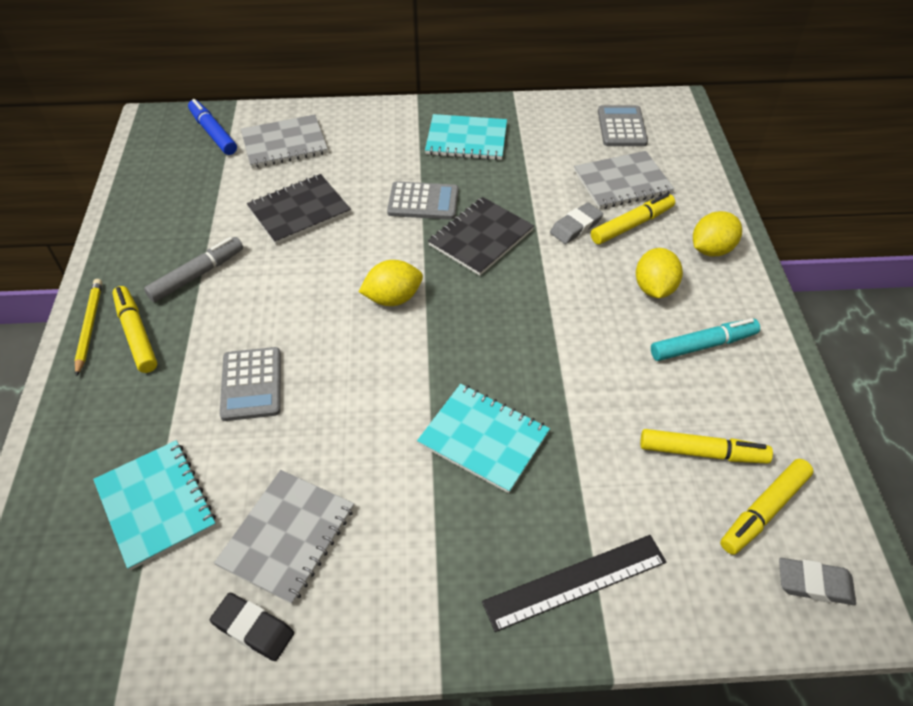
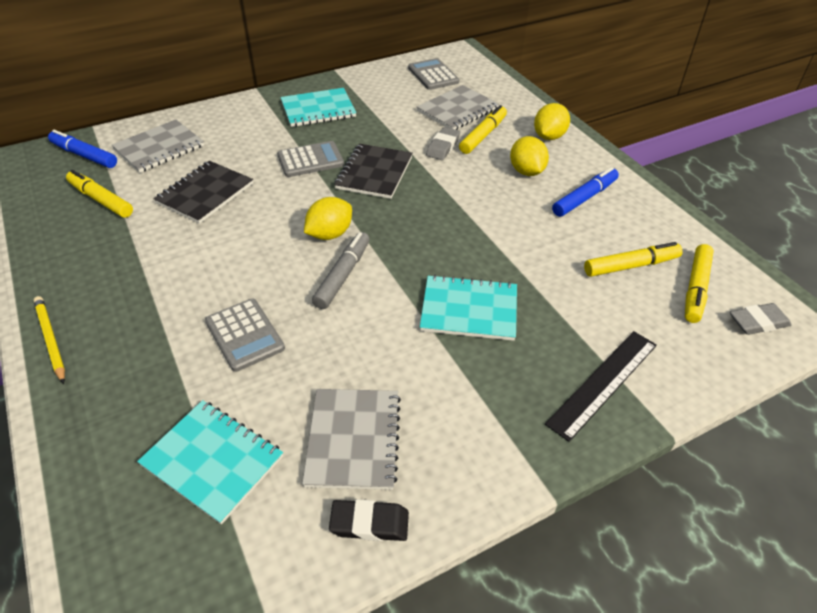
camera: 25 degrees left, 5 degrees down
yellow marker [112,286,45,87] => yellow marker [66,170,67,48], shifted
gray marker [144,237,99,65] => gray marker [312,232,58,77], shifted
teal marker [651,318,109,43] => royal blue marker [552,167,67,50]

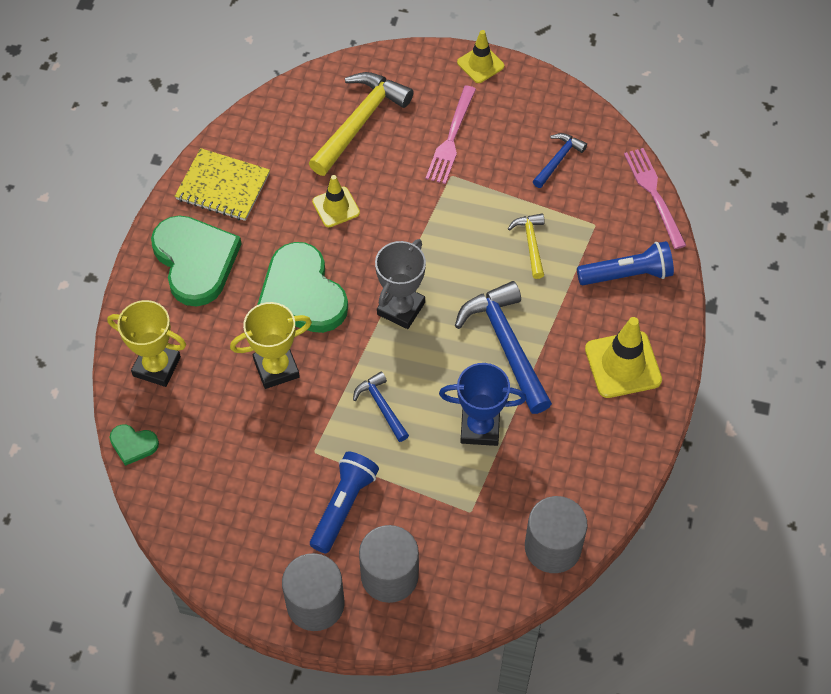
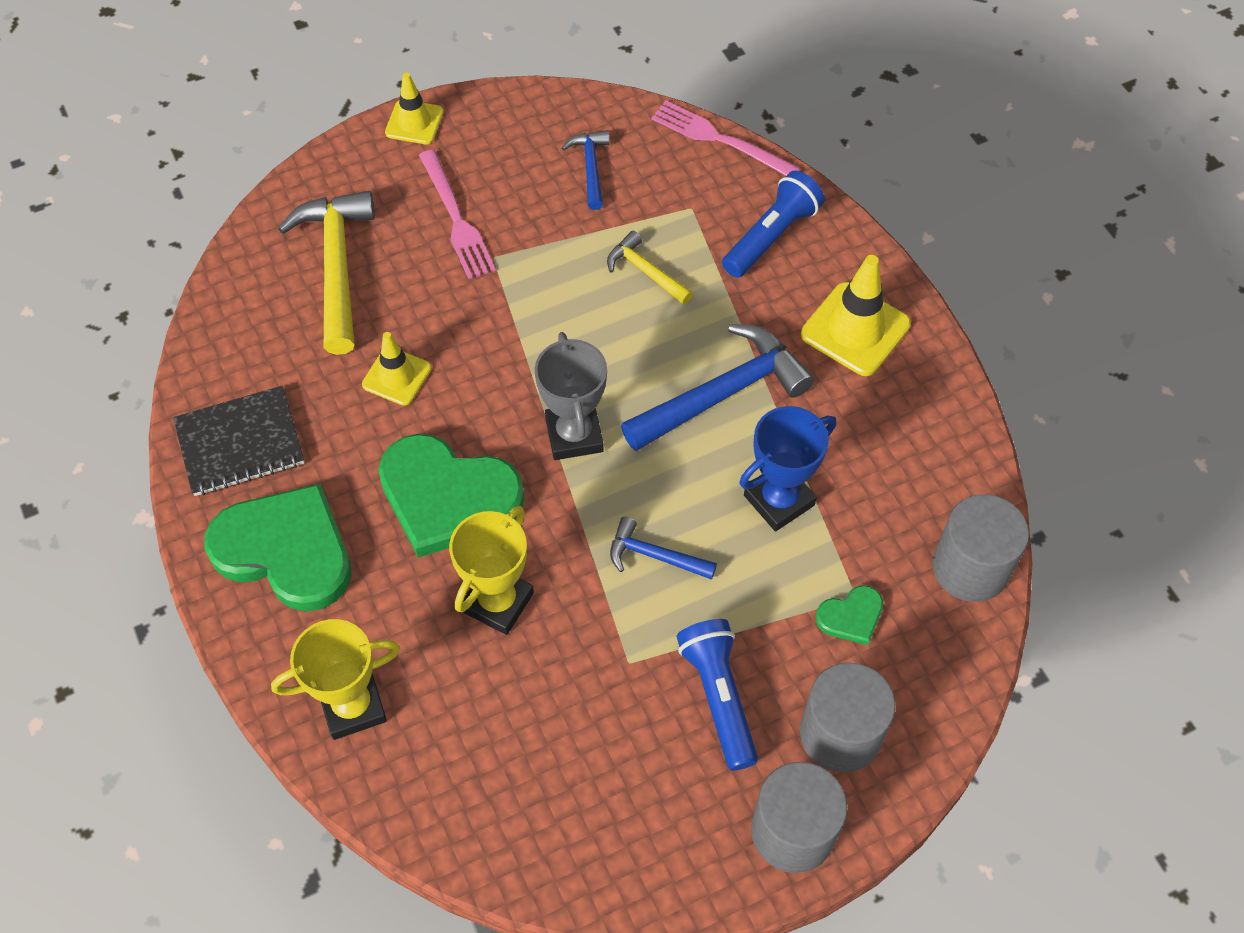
camera: 40 degrees left, 0 degrees up
yellow exercise book [175,148,95,73] => ebony exercise book [173,386,131,110]
royal blue carpenter's hammer [455,281,97,133] => royal blue carpenter's hammer [621,324,193,127], 120 degrees clockwise
leaf-green love heart [110,424,49,42] => leaf-green love heart [816,585,67,60], shifted

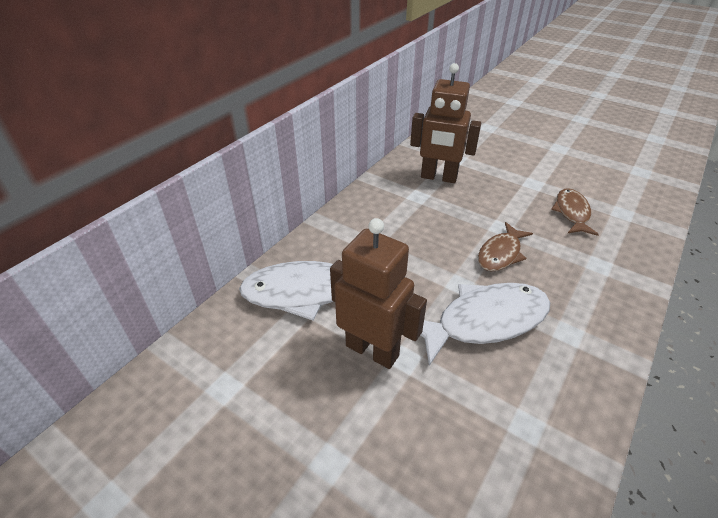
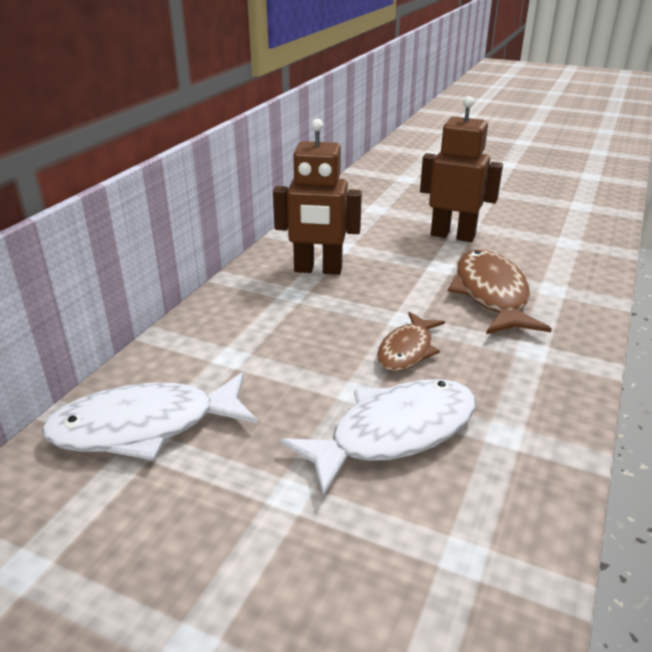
camera: 10 degrees left, 10 degrees down
dark brown robot figure [330,218,97,151] => dark brown robot figure [420,96,83,146], shifted
dark brown fish figure [551,188,48,48] => dark brown fish figure [448,250,104,84], x1.64

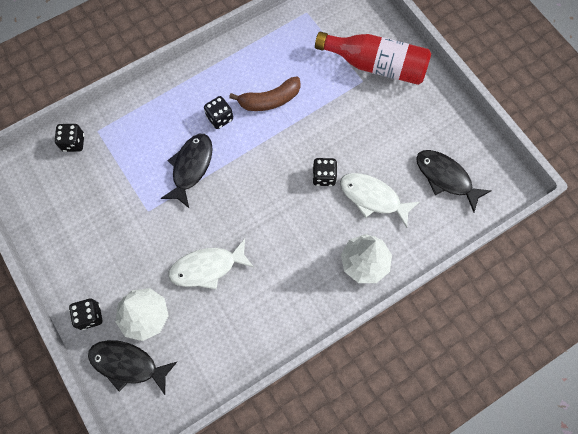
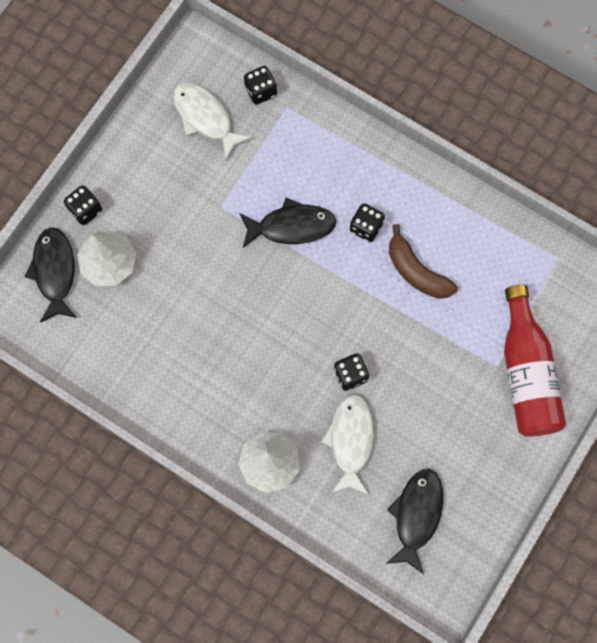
camera: 65 degrees right, 5 degrees up
pure white fish figure [168,239,86,50] => pure white fish figure [173,82,79,78], shifted

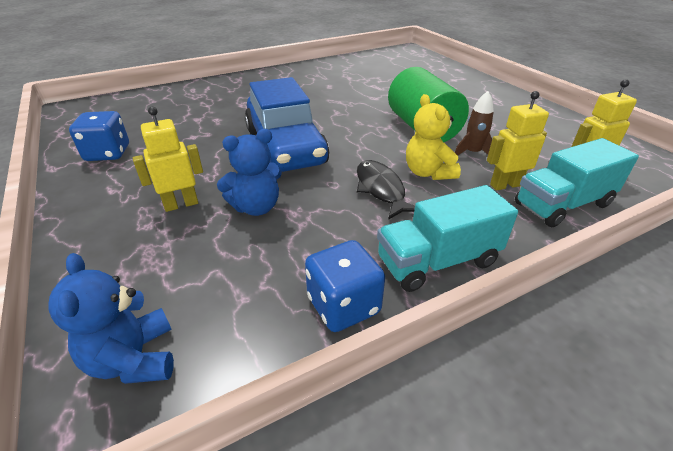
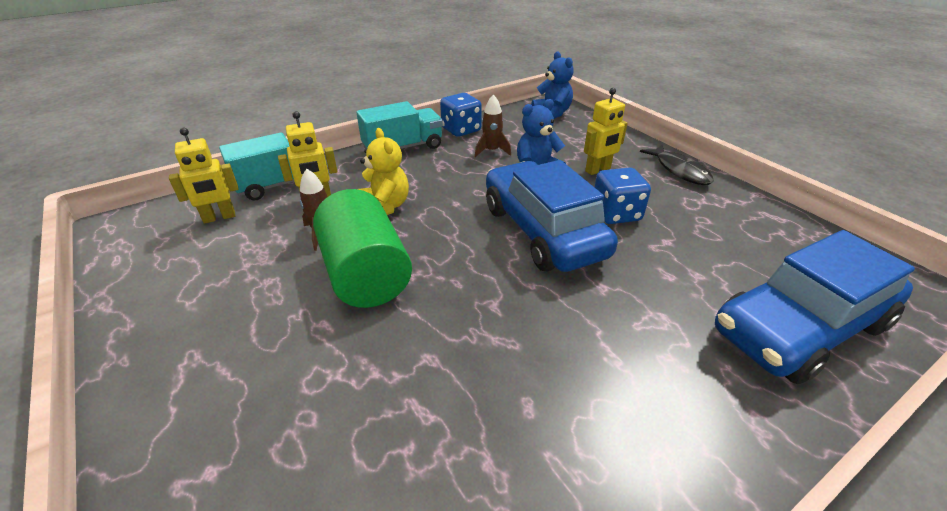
camera: 175 degrees right, 0 degrees up
nothing => dark brown spaceship [475,94,36,63]
royal blue dice [69,111,60,50] => royal blue dice [594,167,57,57], shifted
ebony fish figure [357,160,58,60] => ebony fish figure [640,145,73,40], shifted
nothing => royal blue automobile [715,230,200,154]

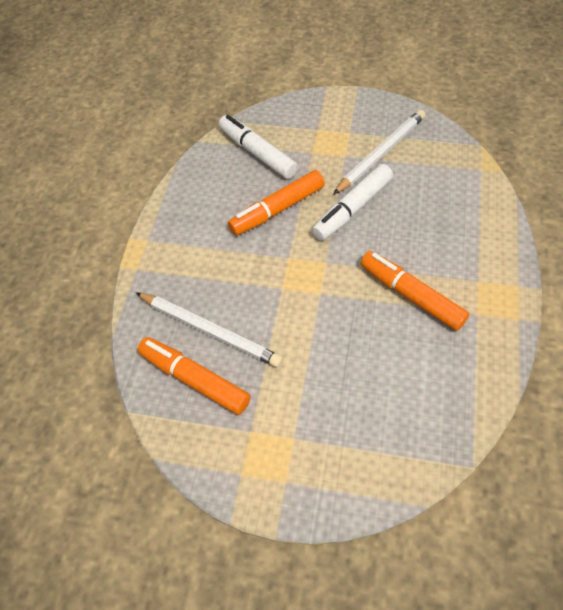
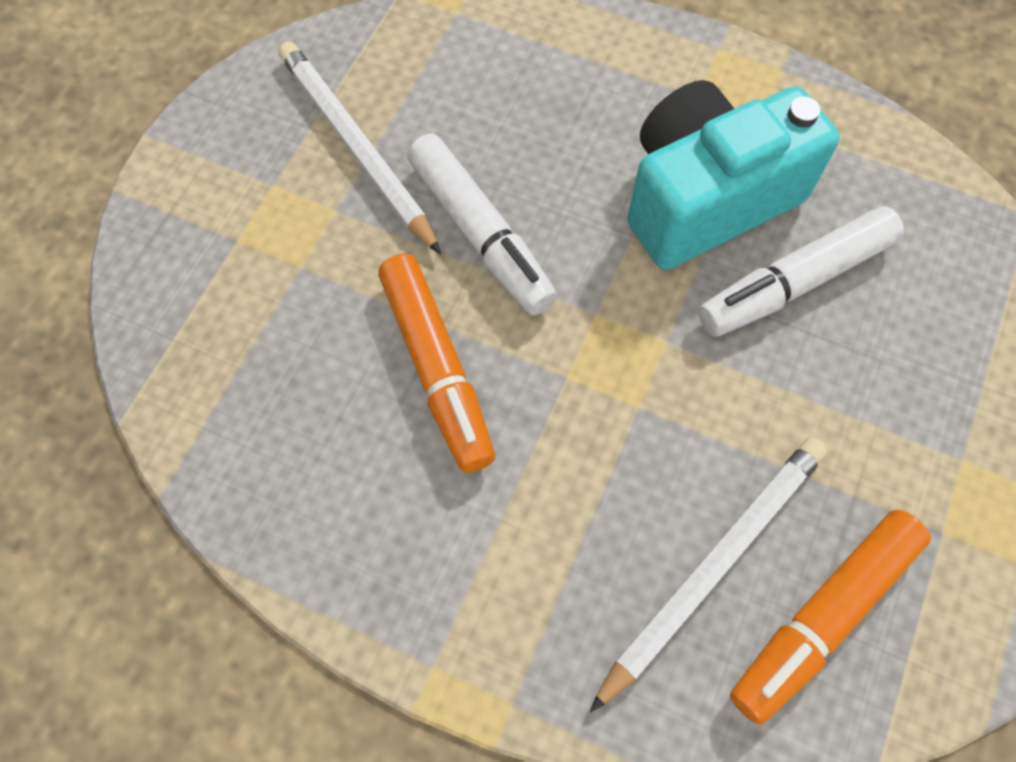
camera: 80 degrees left, 10 degrees up
orange-coloured marker [360,251,109,80] => teal photo camera [627,80,212,190]
pure white marker [219,115,79,64] => pure white marker [698,206,206,131], shifted

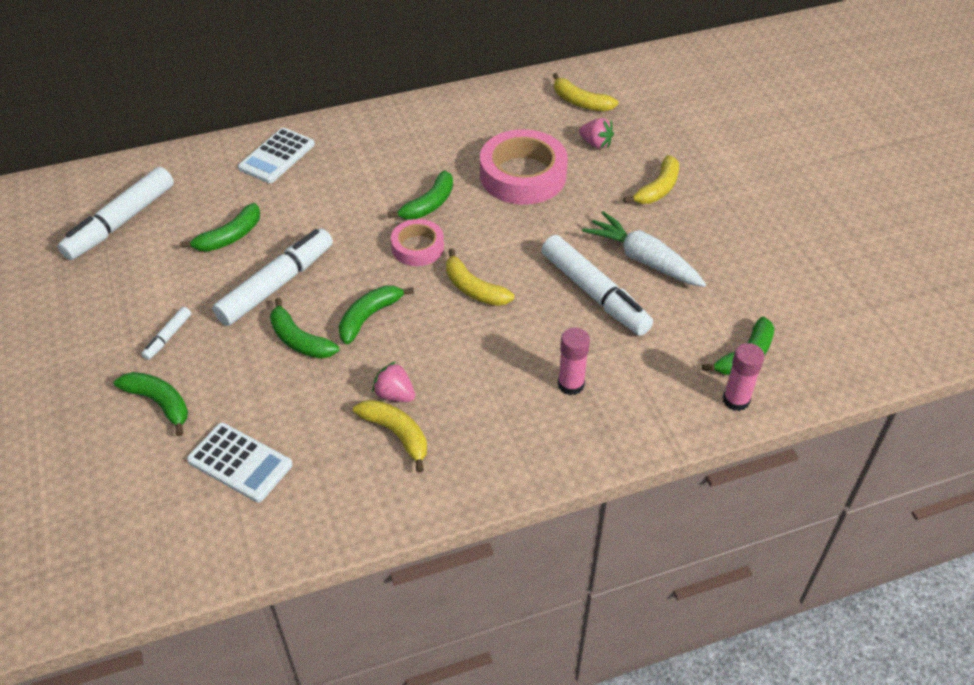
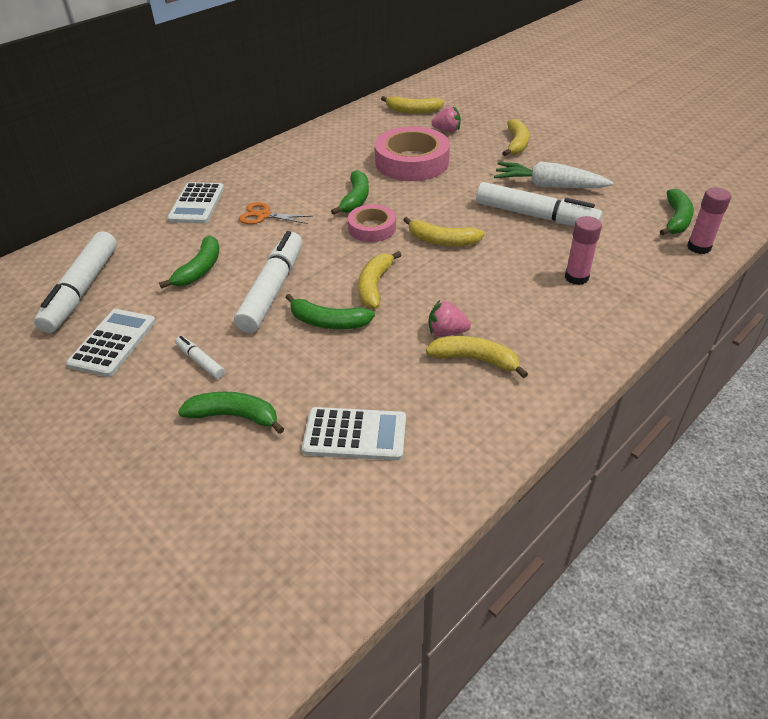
camera: 25 degrees left, 5 degrees down
nothing => pure white calculator [66,309,90,68]
pure white marker [141,307,50,53] => pure white marker [175,336,50,43], 135 degrees clockwise
nothing => orange-coloured pair of scissors [239,202,74,22]
leaf-green toy banana [339,286,75,58] => yellow toy banana [358,251,43,58]

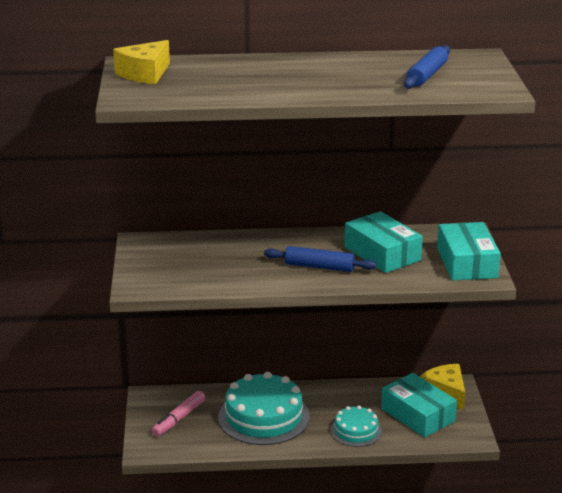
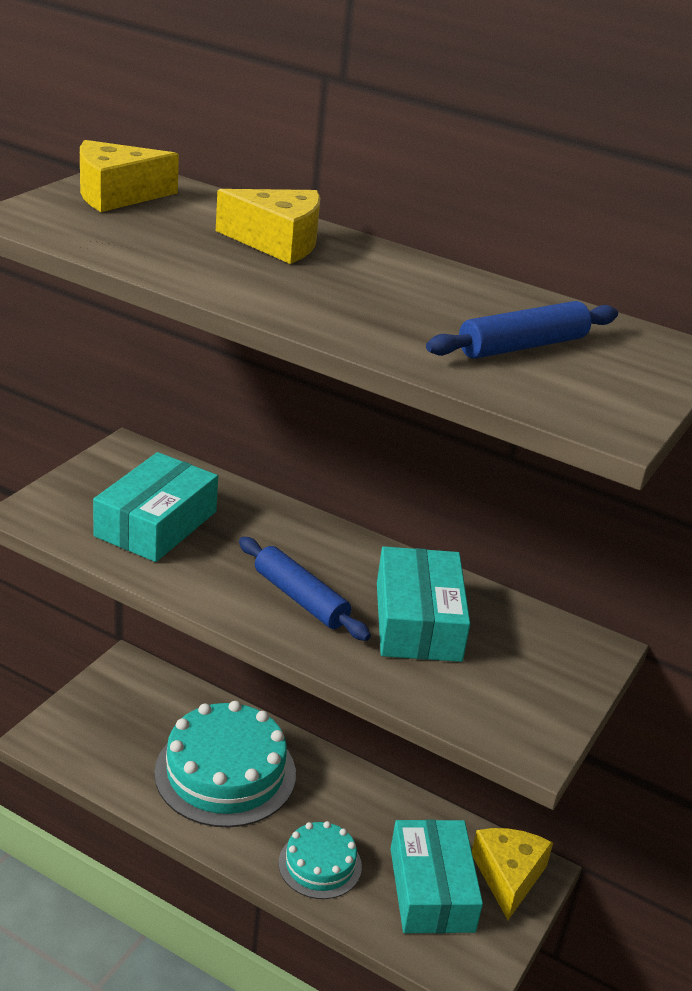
camera: 30 degrees right, 5 degrees up
teal package [437,222,64,58] => teal package [93,452,125,110], shifted
nothing => yellow cheese [216,189,104,75]
rosy marker [152,391,53,46] => nothing

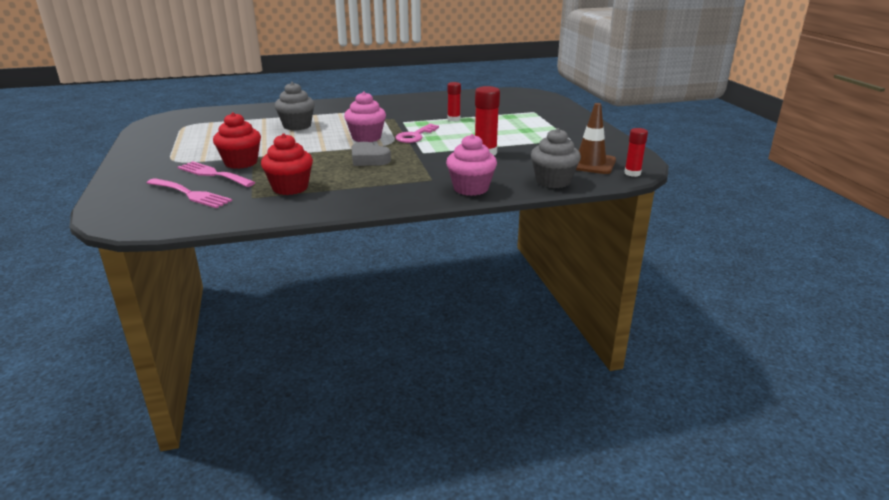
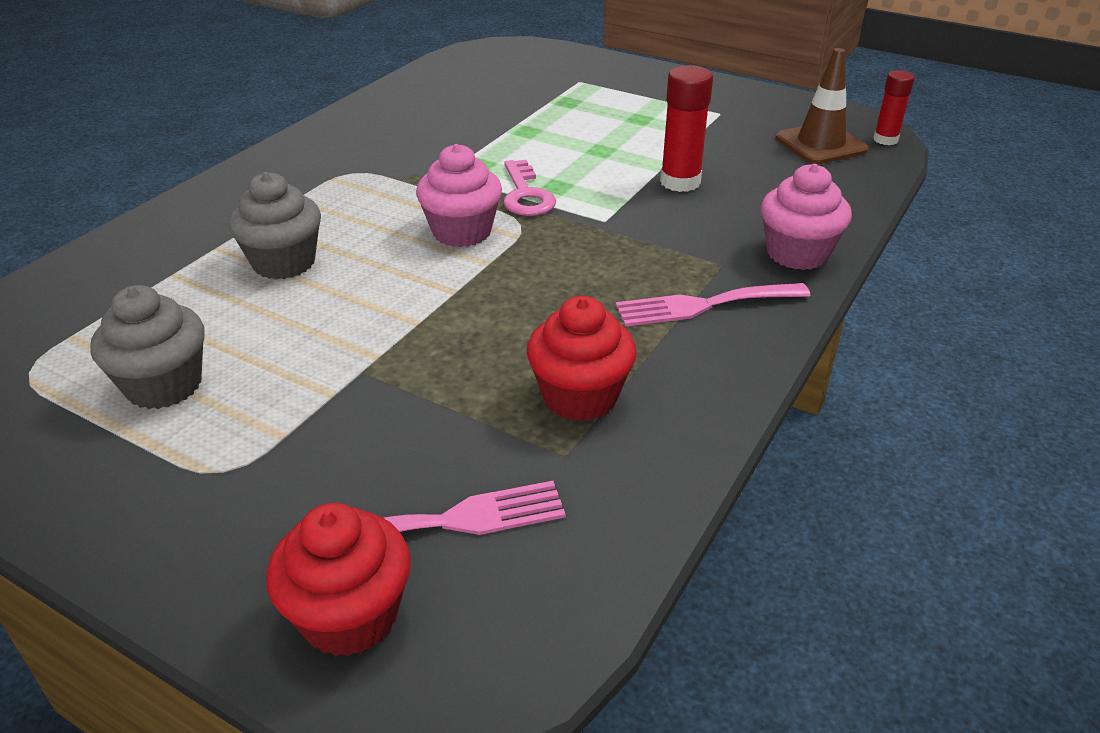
camera: 45 degrees left, 10 degrees up
gray fairy cake [531,128,50,60] => gray fairy cake [90,285,115,124], shifted
scarlet fairy cake [213,112,48,57] => scarlet fairy cake [266,503,145,154], shifted
rosy fork [178,161,77,26] => rosy fork [616,283,194,44], shifted
gray love heart [351,142,40,24] => nothing
scarlet glue stick [447,82,14,39] => nothing

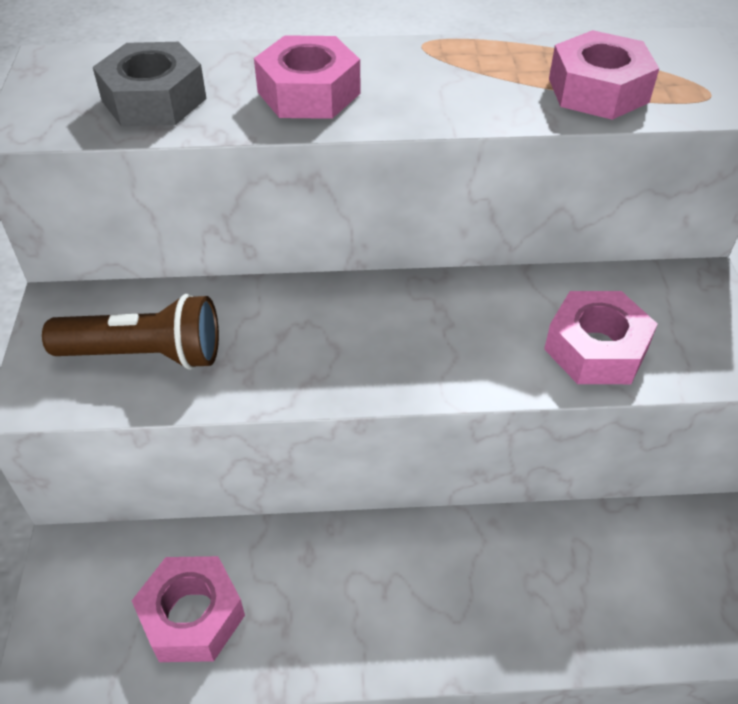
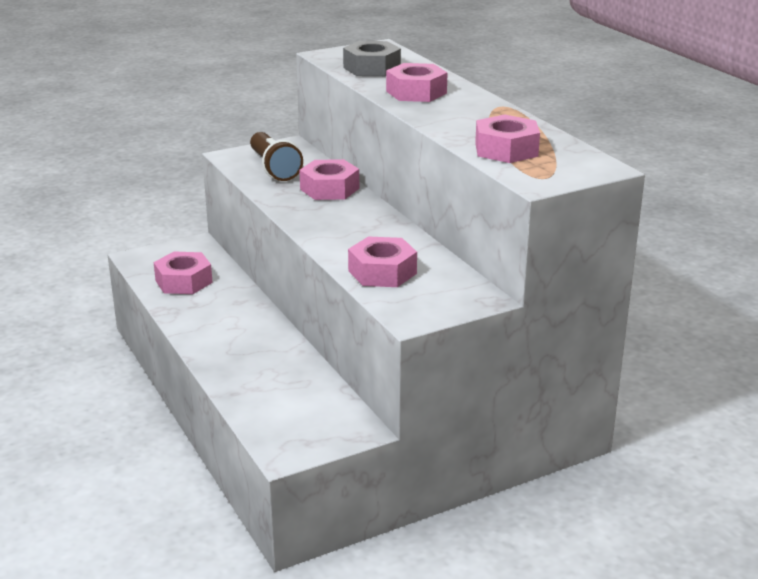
camera: 65 degrees right, 20 degrees down
nothing => rosy hex nut [299,159,60,41]

